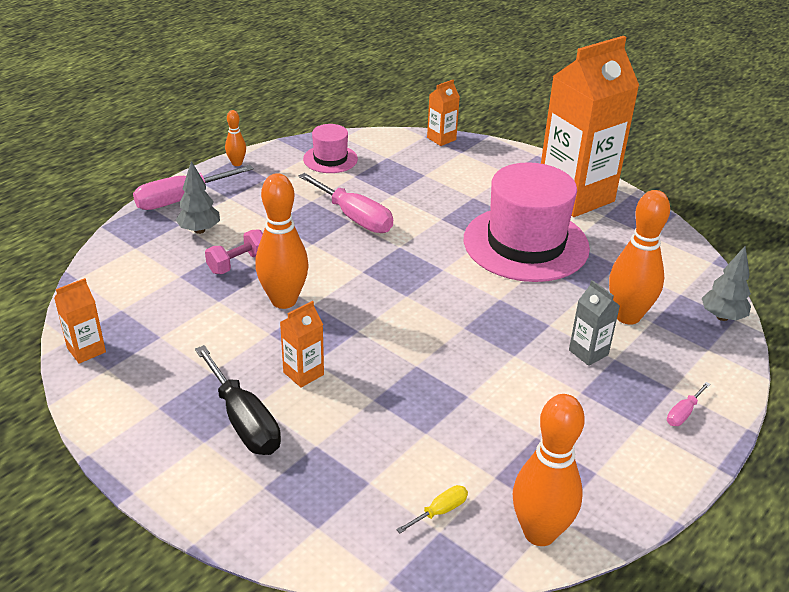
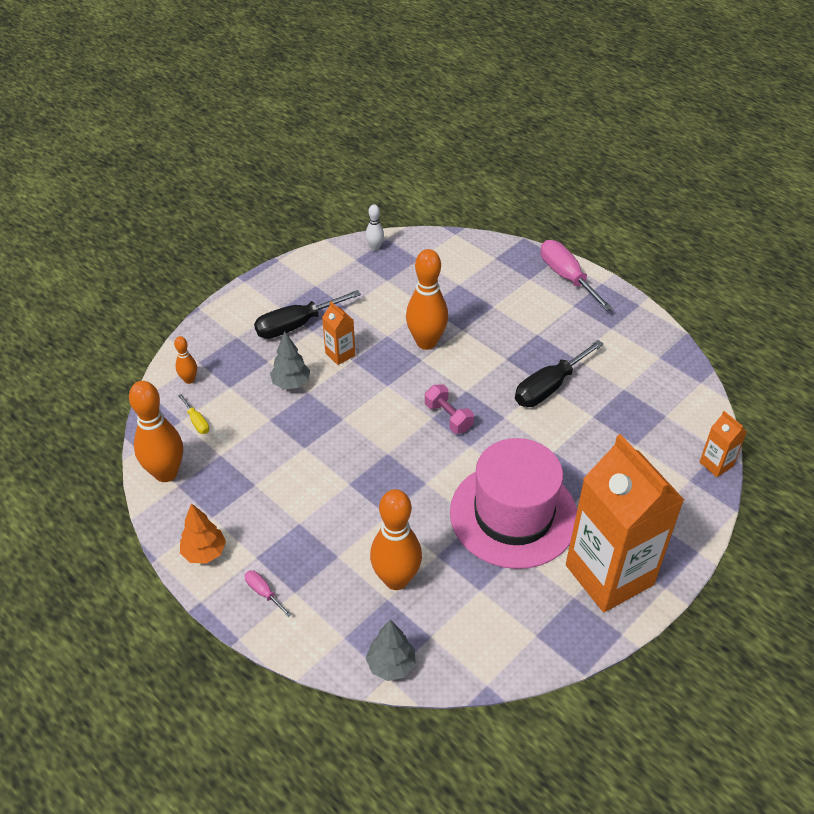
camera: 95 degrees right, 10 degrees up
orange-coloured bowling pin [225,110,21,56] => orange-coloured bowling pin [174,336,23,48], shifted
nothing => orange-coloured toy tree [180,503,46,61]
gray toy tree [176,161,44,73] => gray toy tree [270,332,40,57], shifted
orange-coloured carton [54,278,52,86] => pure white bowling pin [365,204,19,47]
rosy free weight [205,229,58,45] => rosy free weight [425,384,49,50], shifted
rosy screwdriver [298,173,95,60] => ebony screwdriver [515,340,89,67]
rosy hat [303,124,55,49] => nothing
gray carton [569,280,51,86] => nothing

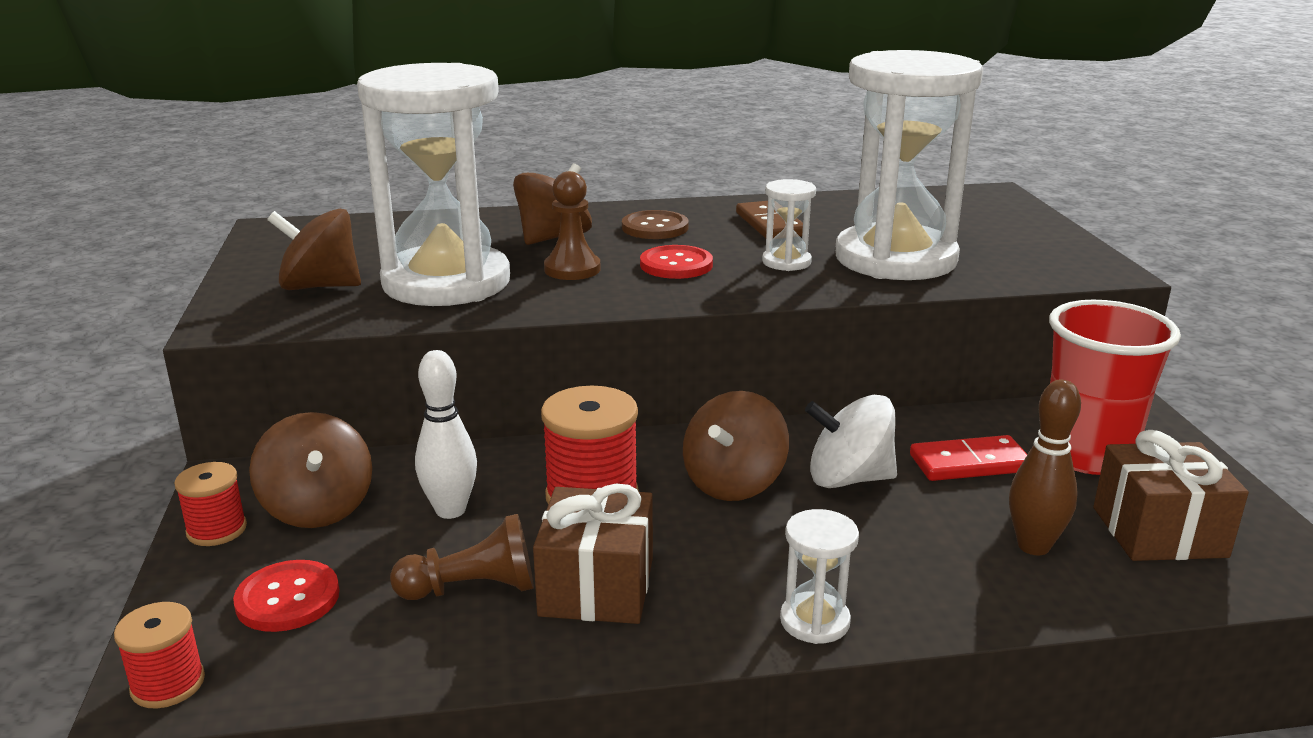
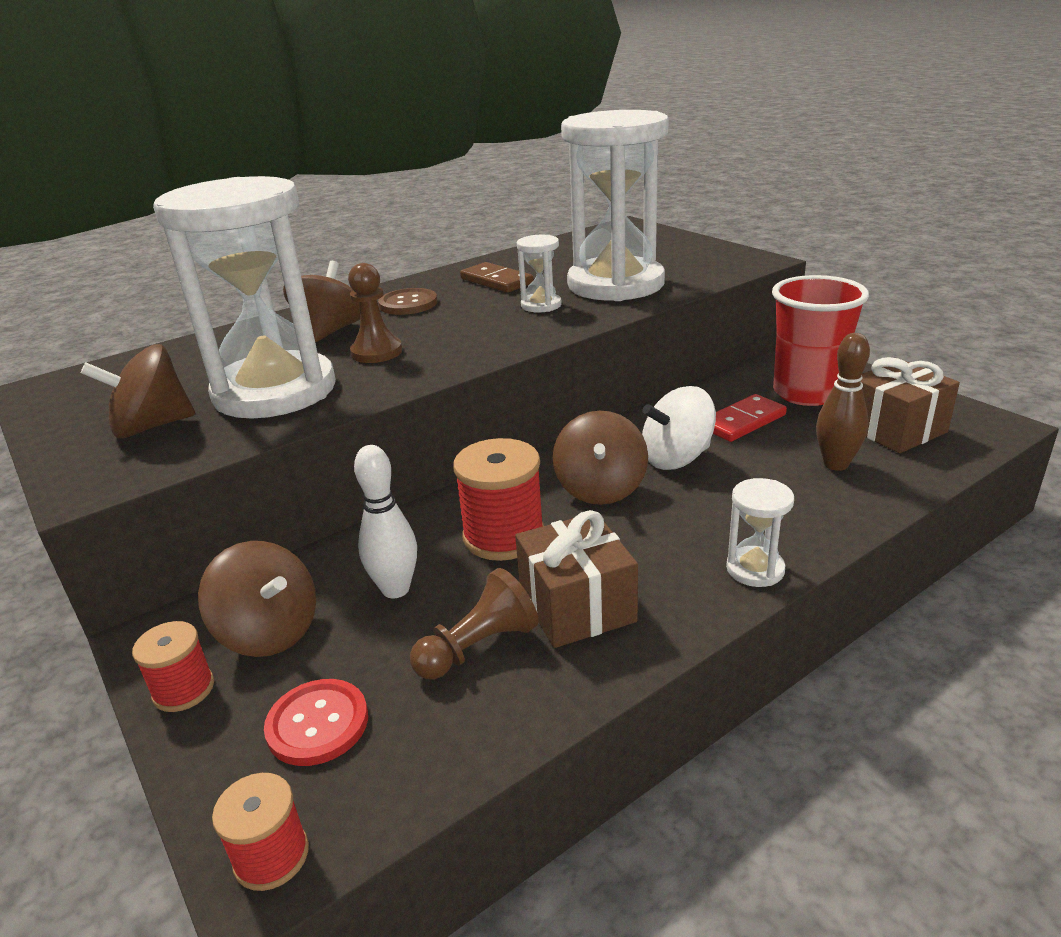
camera: 25 degrees left, 5 degrees up
scarlet button [640,245,73,34] => nothing

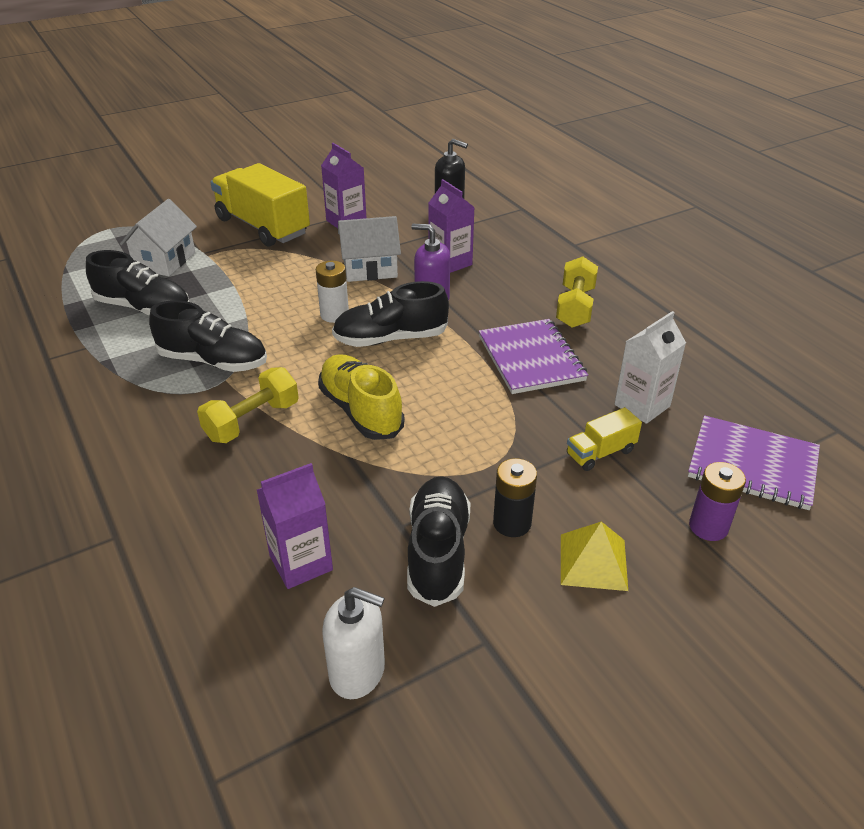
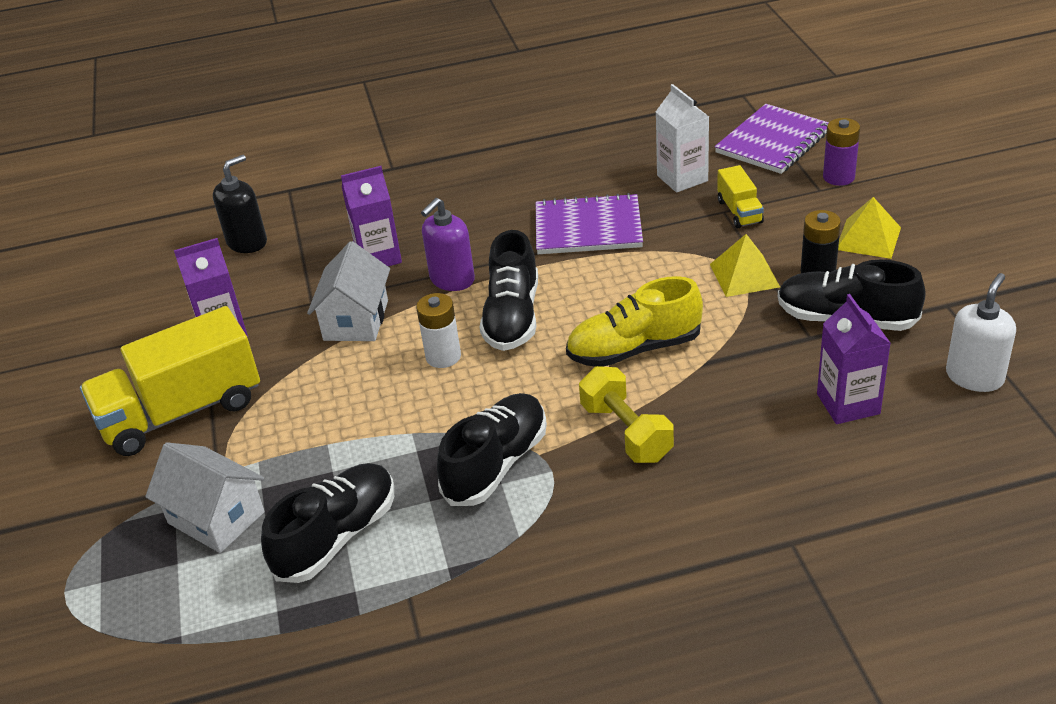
camera: 70 degrees left, 0 degrees up
nothing => yellow pyramid shape [710,234,70,63]
yellow free weight [556,257,42,71] => nothing

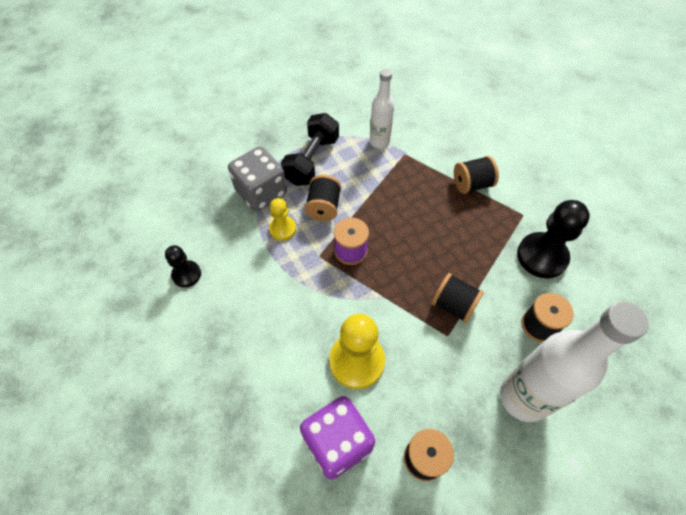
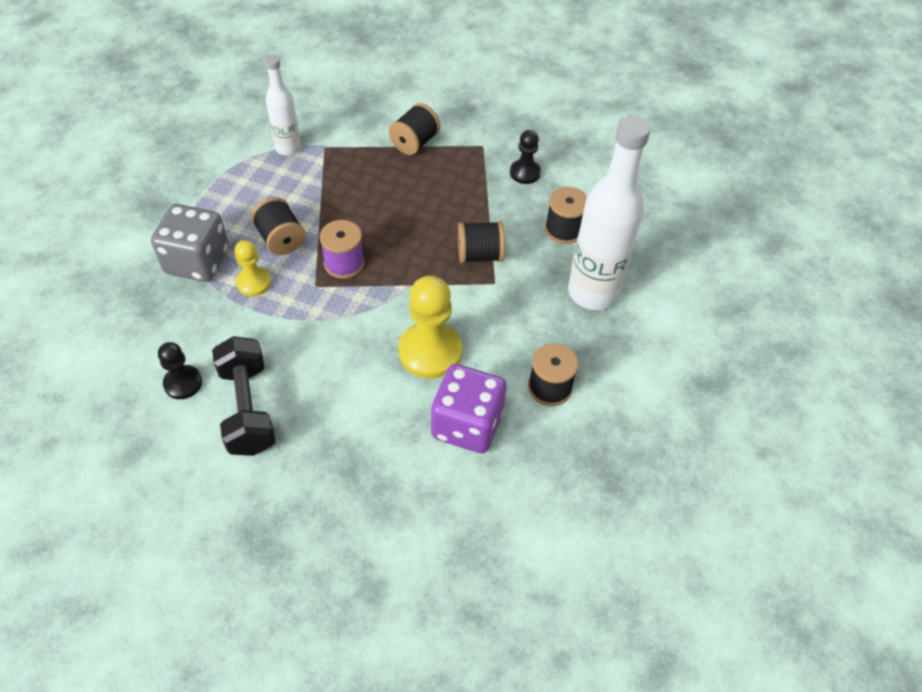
camera: 40 degrees left, 5 degrees down
ebony free weight [281,113,58,73] => ebony free weight [212,336,63,120], shifted
ebony game pawn [517,200,73,79] => ebony game pawn [510,130,31,54], x0.57

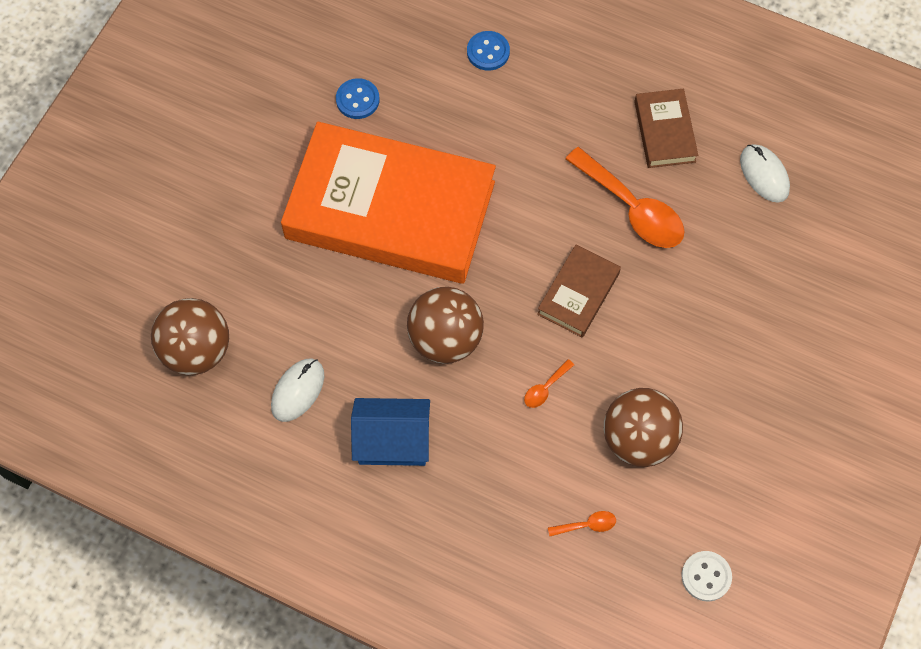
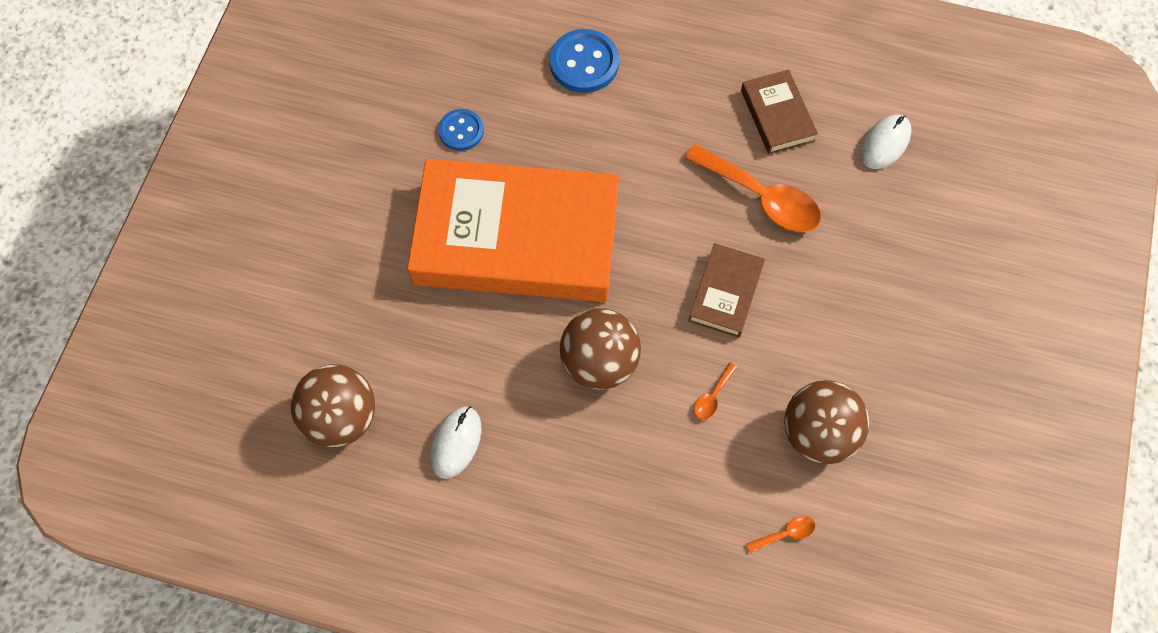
camera: 10 degrees left, 0 degrees up
royal blue button [467,31,43,40] => royal blue button [550,29,69,64], x1.58
pure white PC mouse [740,144,50,59] => pure white PC mouse [860,114,52,55], 75 degrees clockwise
royal blue cottage [351,398,79,68] => nothing
pure white button [682,551,50,51] => nothing

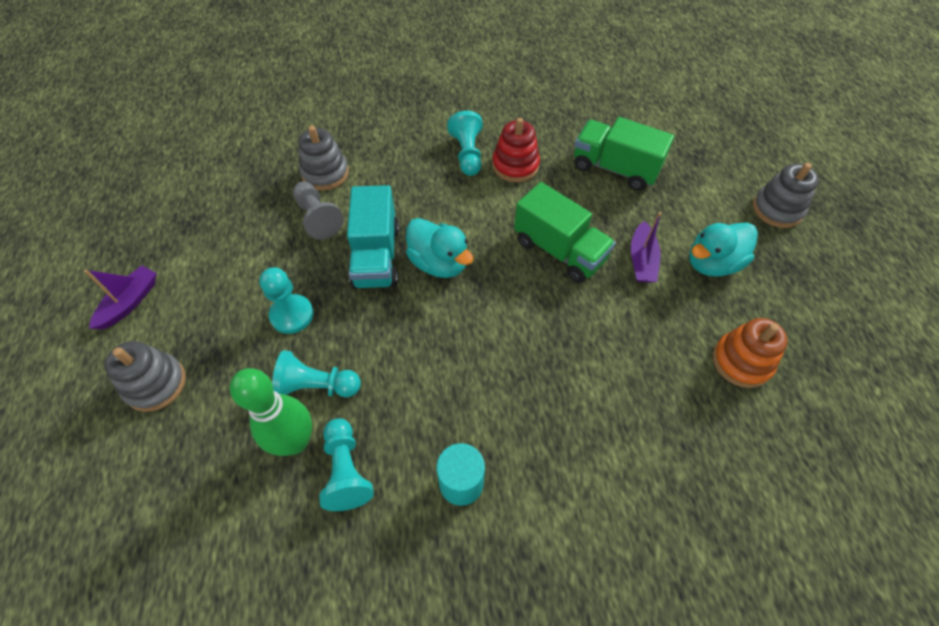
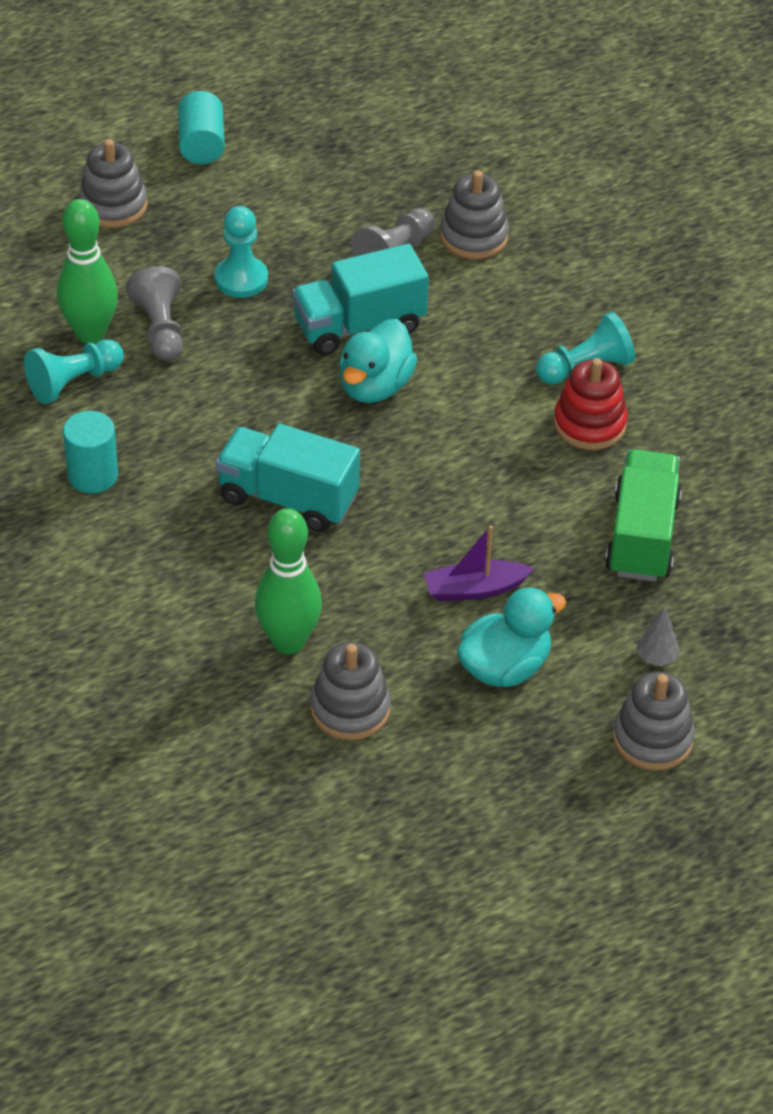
camera: 70 degrees right, 10 degrees down
teal game pawn [272,350,89,47] => gray game pawn [126,266,57,95]
purple boat [84,265,73,64] => teal cylinder [178,91,47,73]
nothing => teal lorry [216,423,144,109]
nothing => leaf-green bowling pin [255,508,67,146]
orange-coloured ring stacker [713,318,75,70] => gray ring stacker [310,642,81,98]
teal rubber duck [689,222,69,55] => teal rubber duck [457,587,109,100], 105 degrees clockwise
nothing => gray toy tree [636,606,44,60]
leaf-green lorry [514,182,102,101] => nothing

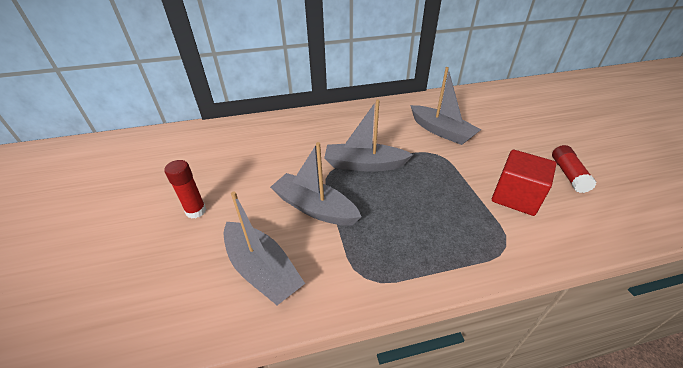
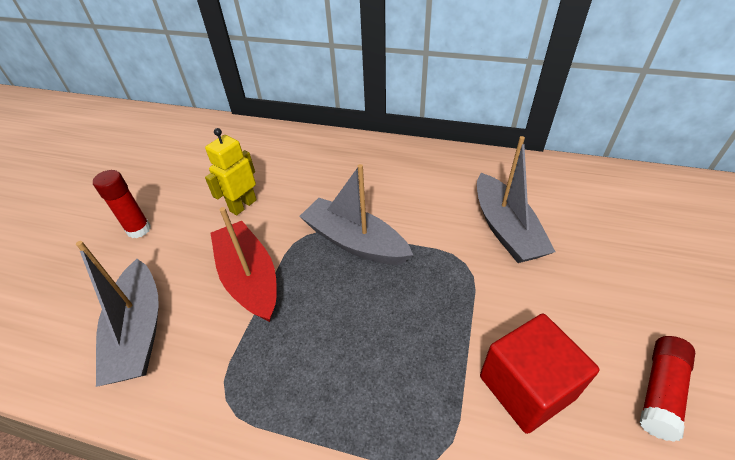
camera: 30 degrees right, 5 degrees up
nothing => yellow robot figure [205,128,52,87]
gray boat [270,142,91,84] => scarlet boat [211,207,66,115]

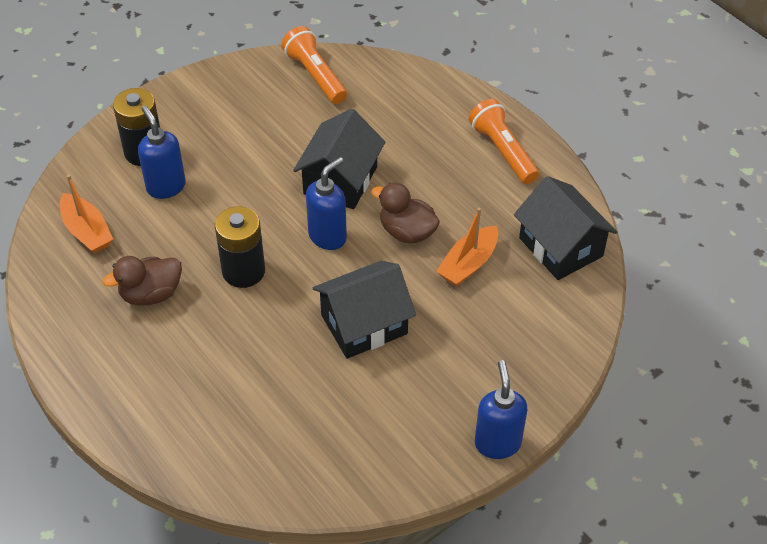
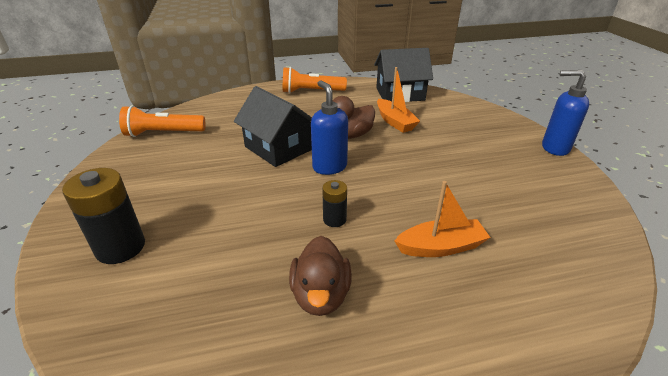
camera: 65 degrees left, 15 degrees down
ebony AA battery [215,206,50,82] => ebony AA battery [322,180,25,47], x0.55
orange-coloured boat [60,175,53,79] => orange-coloured boat [395,181,96,76], shifted
royal blue soap dispenser [138,105,48,94] => nothing
ebony cottage [313,261,103,98] => nothing

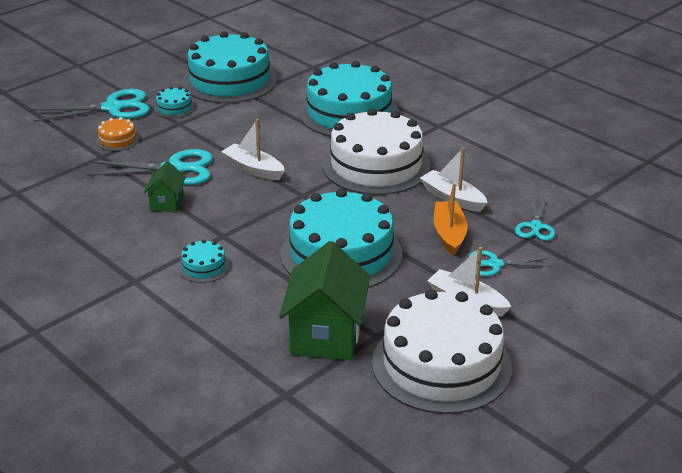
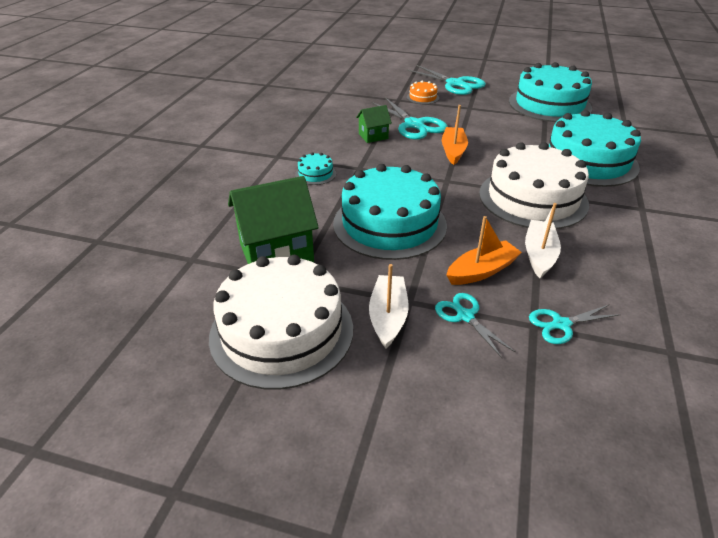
camera: 60 degrees right, 5 degrees up
pure white boat [221,119,64,61] => orange-coloured boat [442,105,26,60]
teal layer cake [154,87,41,31] => nothing

